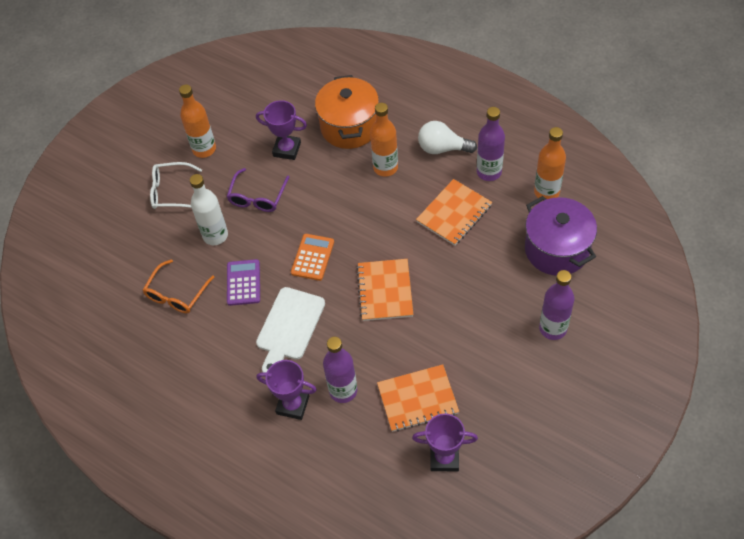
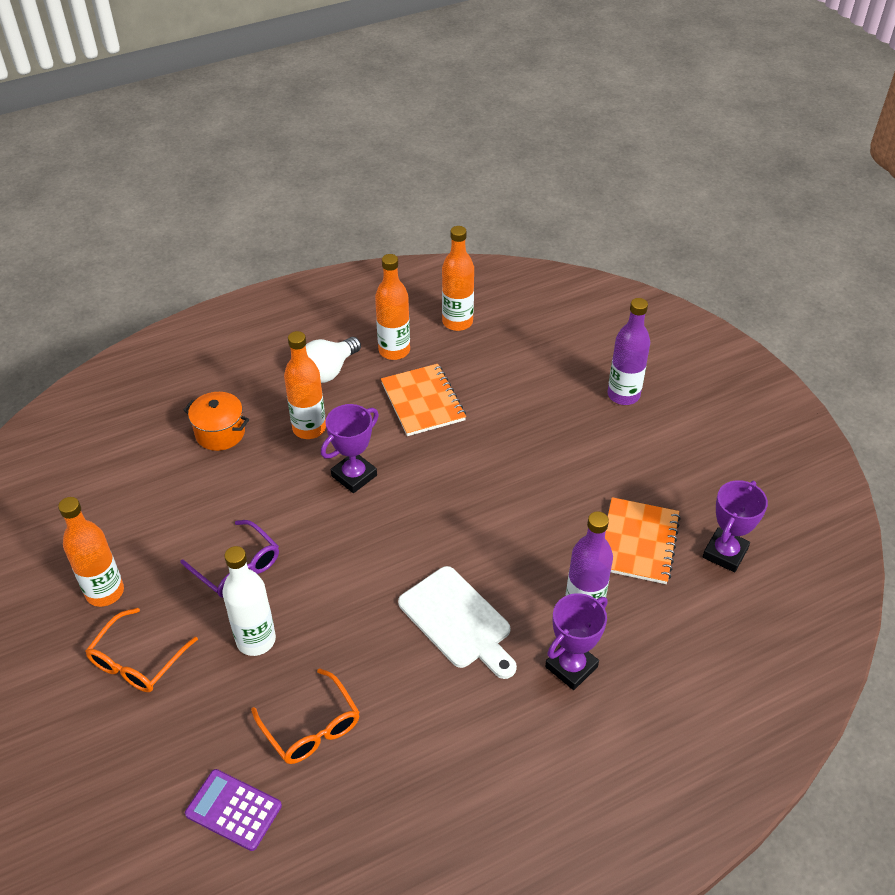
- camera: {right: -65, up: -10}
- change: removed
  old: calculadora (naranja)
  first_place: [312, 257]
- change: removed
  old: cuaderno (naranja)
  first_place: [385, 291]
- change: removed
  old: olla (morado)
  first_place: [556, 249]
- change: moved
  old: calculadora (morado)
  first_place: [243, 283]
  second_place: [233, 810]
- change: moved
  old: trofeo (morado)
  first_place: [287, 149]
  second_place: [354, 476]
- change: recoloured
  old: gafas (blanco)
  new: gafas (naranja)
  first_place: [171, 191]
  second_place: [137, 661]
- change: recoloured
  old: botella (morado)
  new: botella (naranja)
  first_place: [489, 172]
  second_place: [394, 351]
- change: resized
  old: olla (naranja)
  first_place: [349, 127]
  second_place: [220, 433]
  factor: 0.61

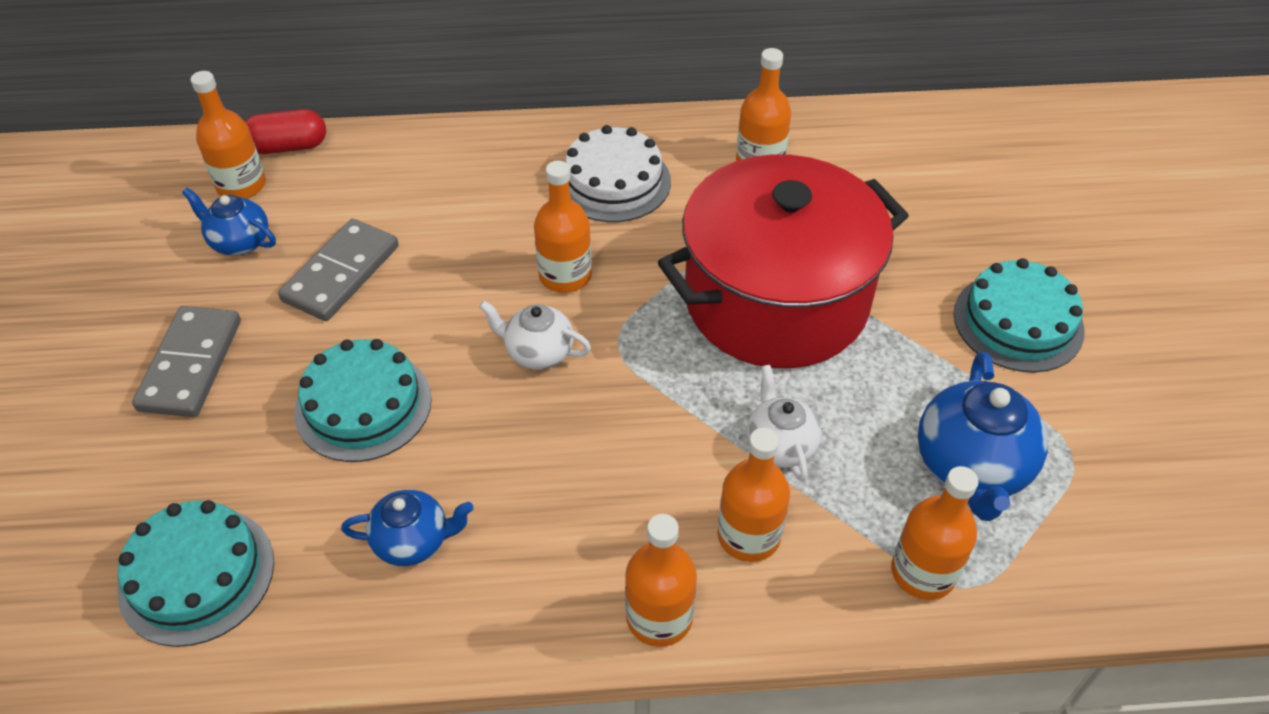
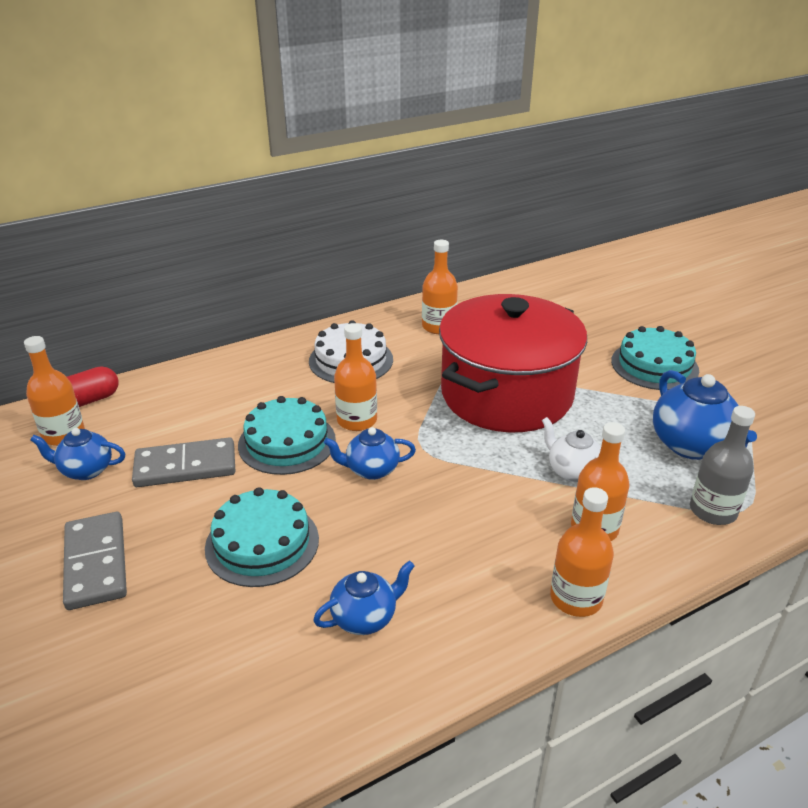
- camera: {right: -25, up: -15}
- change: moved
  old: tarta (turquesa)
  first_place: [197, 575]
  second_place: [287, 442]
- change: recoloured
  old: tetera (blanco)
  new: tetera (azul)
  first_place: [538, 352]
  second_place: [371, 470]
- change: recoloured
  old: botella (naranja)
  new: botella (gris)
  first_place: [923, 572]
  second_place: [713, 511]
- change: turned
  old: ficha de dominó (gris)
  first_place: [341, 273]
  second_place: [185, 466]
  degrees: 75

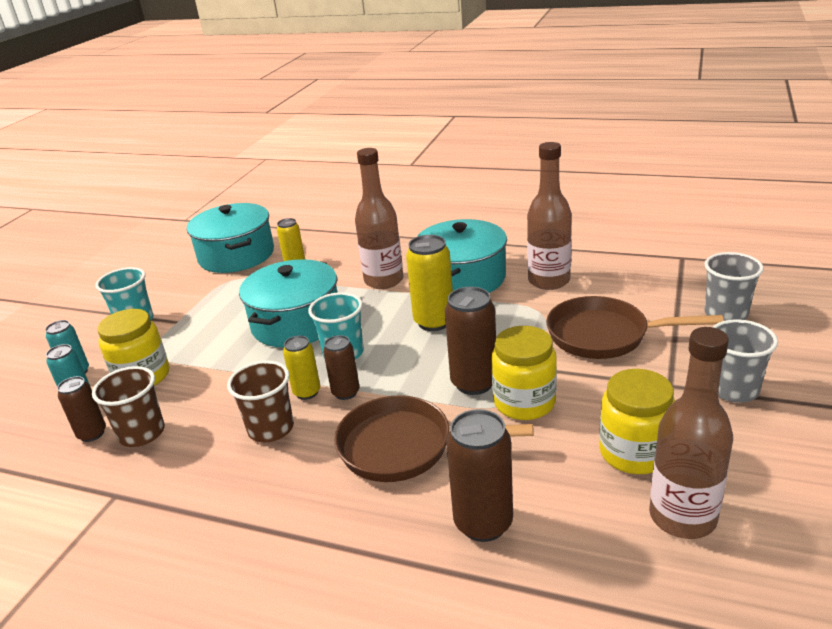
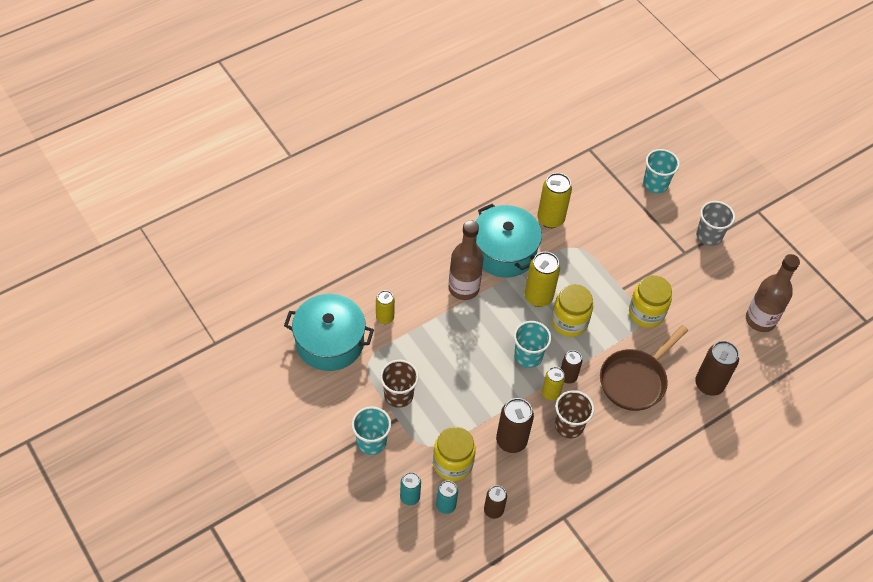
- camera: {right: -60, up: 25}
- change: removed
  old: olla (turquesa)
  first_place: [296, 323]
- change: removed
  old: sartén (marrón)
  first_place: [604, 335]
- change: moved
  old: vaso (marrón)
  first_place: [142, 433]
  second_place: [398, 395]
- change: moved
  old: lata (marrón)
  first_place: [474, 383]
  second_place: [511, 441]
- change: moved
  old: tarro (amarillo)
  first_place: [634, 452]
  second_place: [569, 322]
- change: replaced
  old: botella (marrón)
  new: lata (amarillo)
  first_place: [549, 281]
  second_place: [550, 219]
- change: recoloured
  old: vaso (gris)
  new: vaso (turquesa)
  first_place: [726, 314]
  second_place: [655, 184]

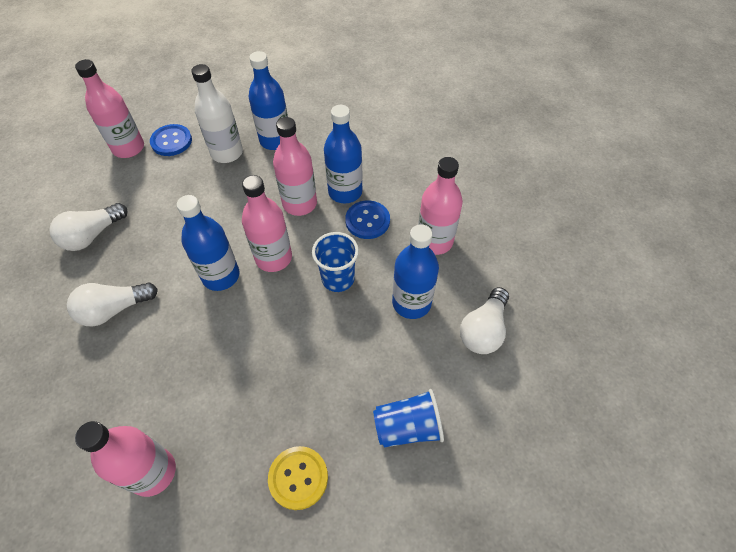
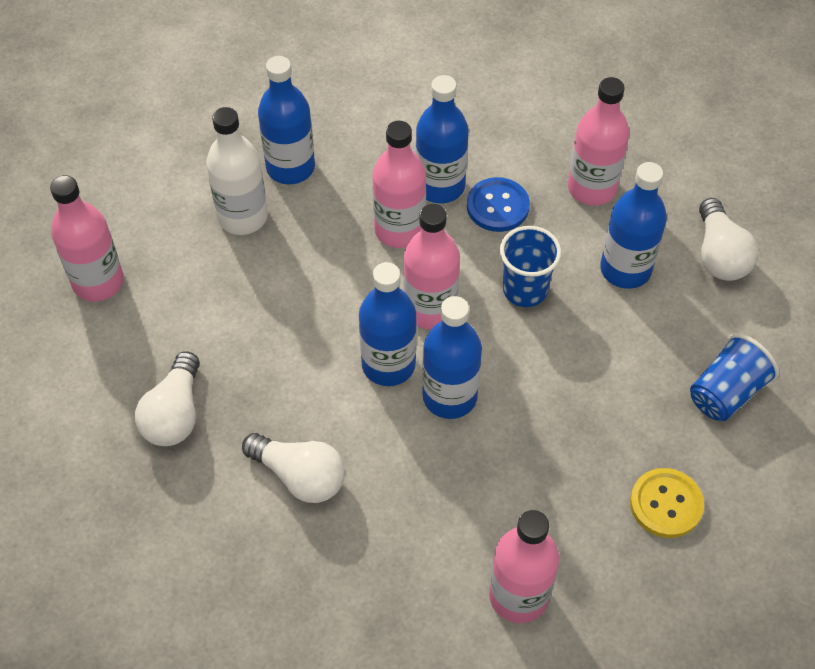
- camera: {right: -35, up: 0}
- change: removed
  old: botón (azul)
  first_place: [171, 141]
- change: added
  new: botella (azul)
  second_place: [449, 397]
- change: turned
  old: bombilla (blanco)
  first_place: [114, 309]
  second_place: [300, 476]
  degrees: -90

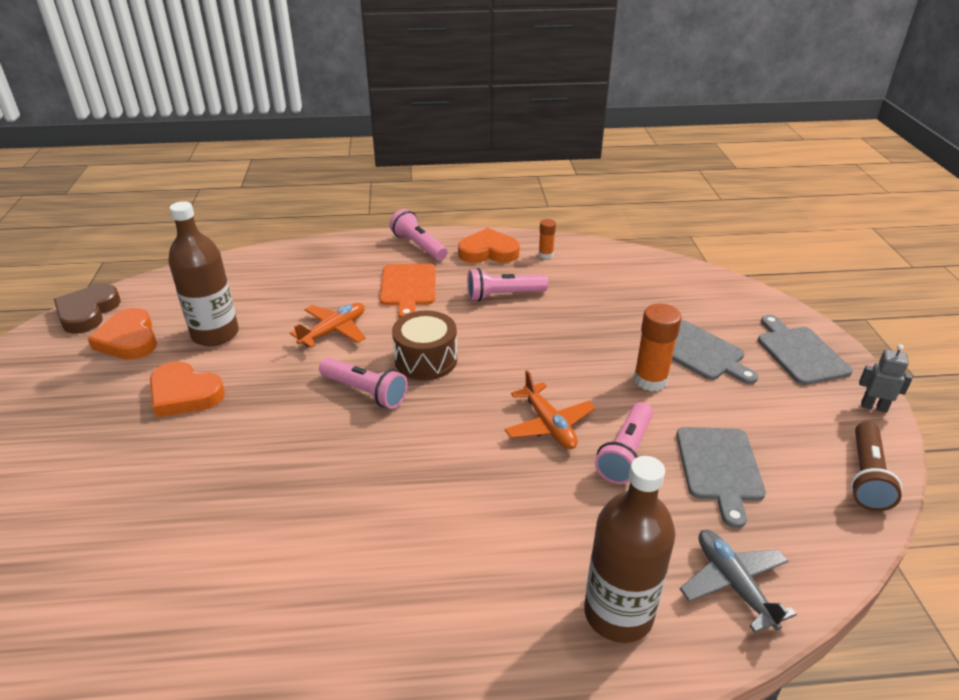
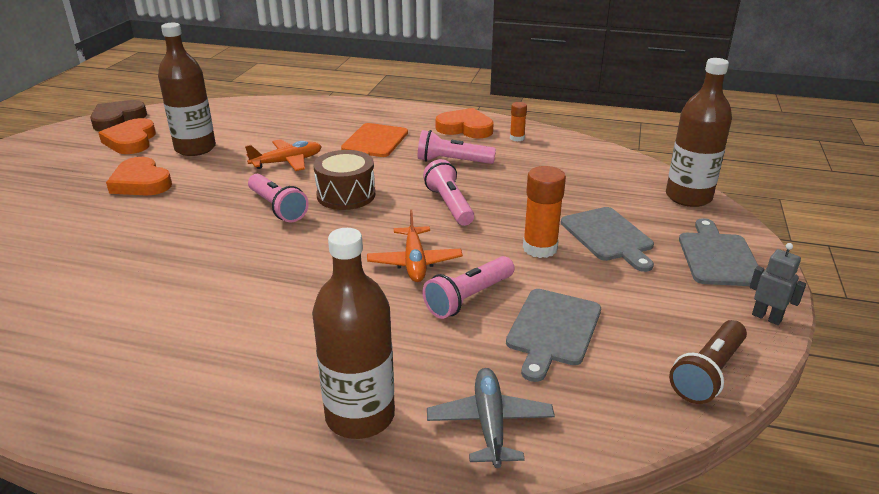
- camera: {right: 20, up: -5}
- change: added
  new: botella (marrón)
  second_place: [688, 197]
- change: moved
  old: lámpara de mano (rosa)
  first_place: [419, 246]
  second_place: [449, 205]

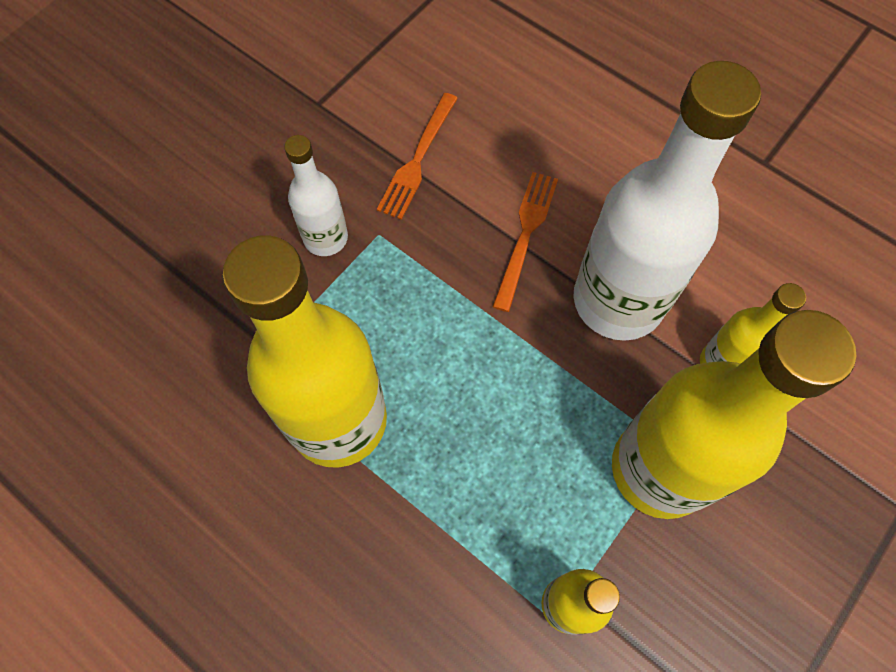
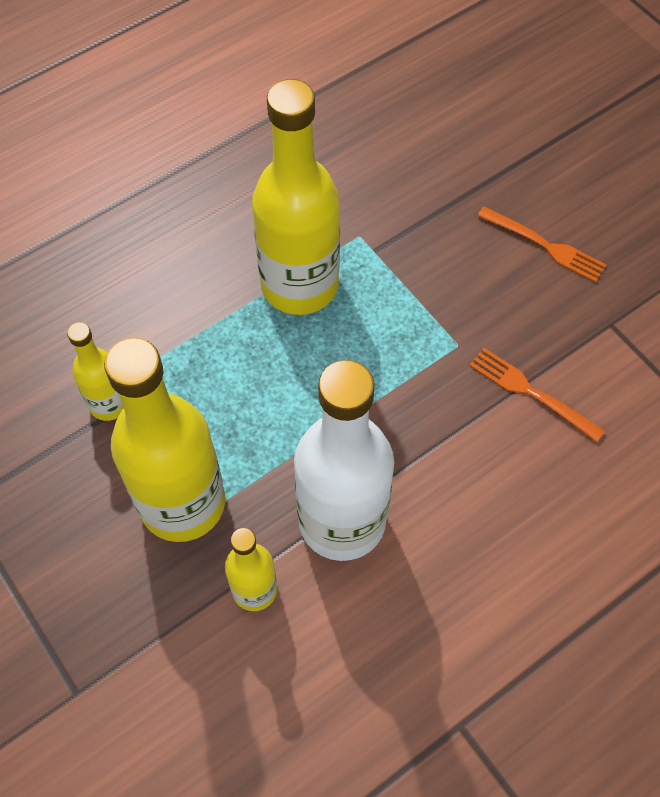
- camera: {right: 105, up: -5}
- change: removed
  old: botella (blanco)
  first_place: [325, 238]
- change: moved
  old: tenedor (naranja)
  first_place: [525, 233]
  second_place: [546, 246]

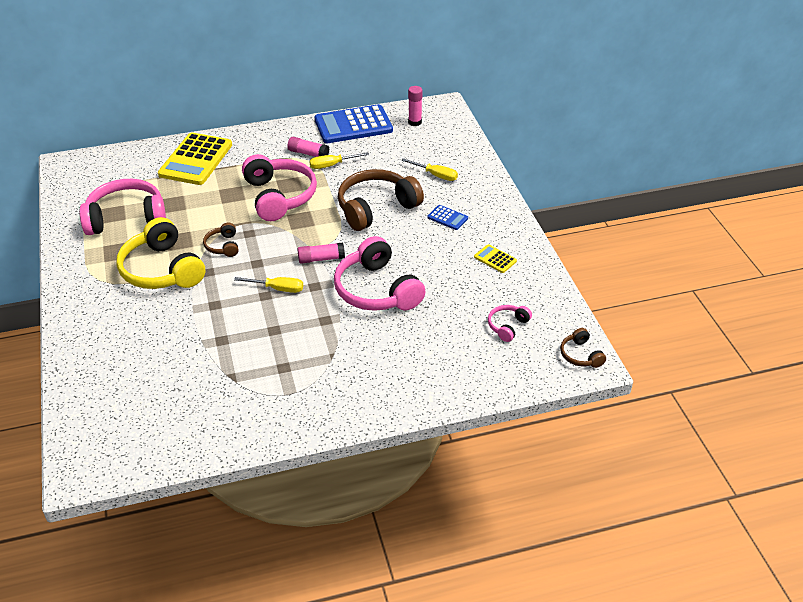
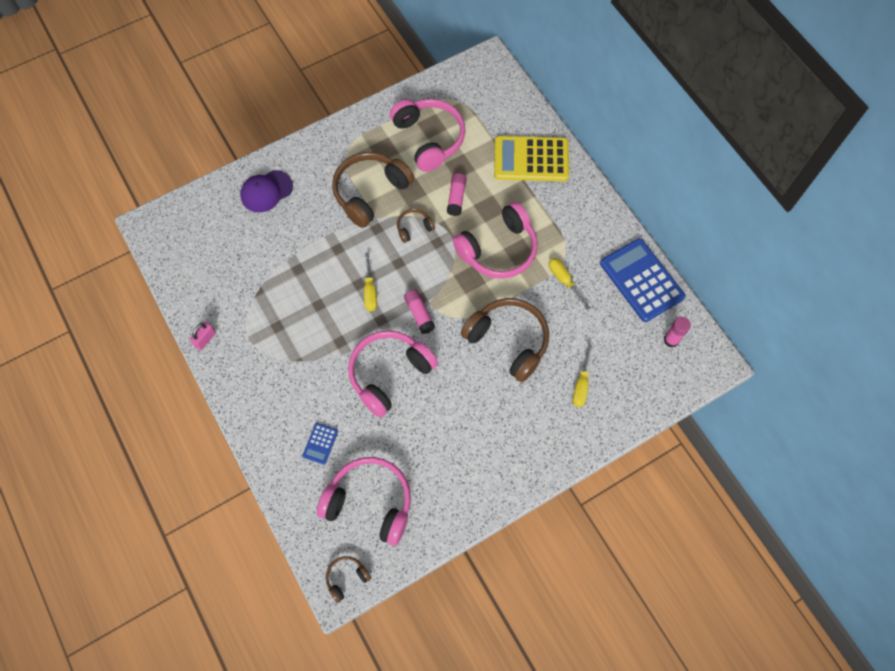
- camera: {right: 75, up: 25}
- change: removed
  old: calculadora (amarillo)
  first_place: [495, 259]
- change: added
  new: candado (rosa)
  second_place: [205, 339]
- change: added
  new: gorra (morado)
  second_place: [266, 191]
- change: moved
  old: barra de pegamento (rosa)
  first_place: [308, 153]
  second_place: [456, 198]
- change: moved
  old: calculadora (azul)
  first_place: [447, 218]
  second_place: [320, 443]
- change: recoloured
  old: auriculares (amarillo)
  new: auriculares (marrón)
  first_place: [162, 270]
  second_place: [370, 193]
- change: resized
  old: auriculares (rosa)
  first_place: [507, 326]
  second_place: [370, 502]
  factor: 2.13

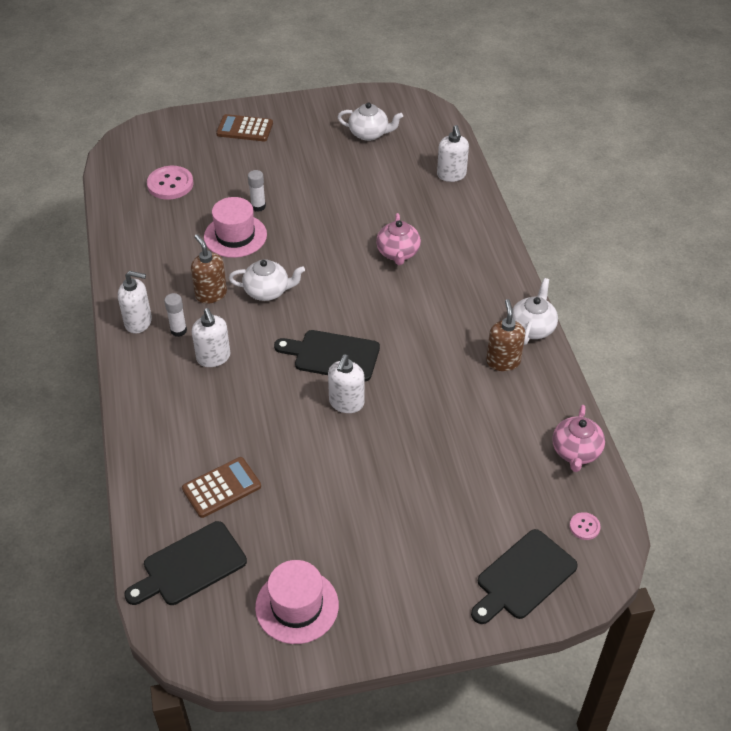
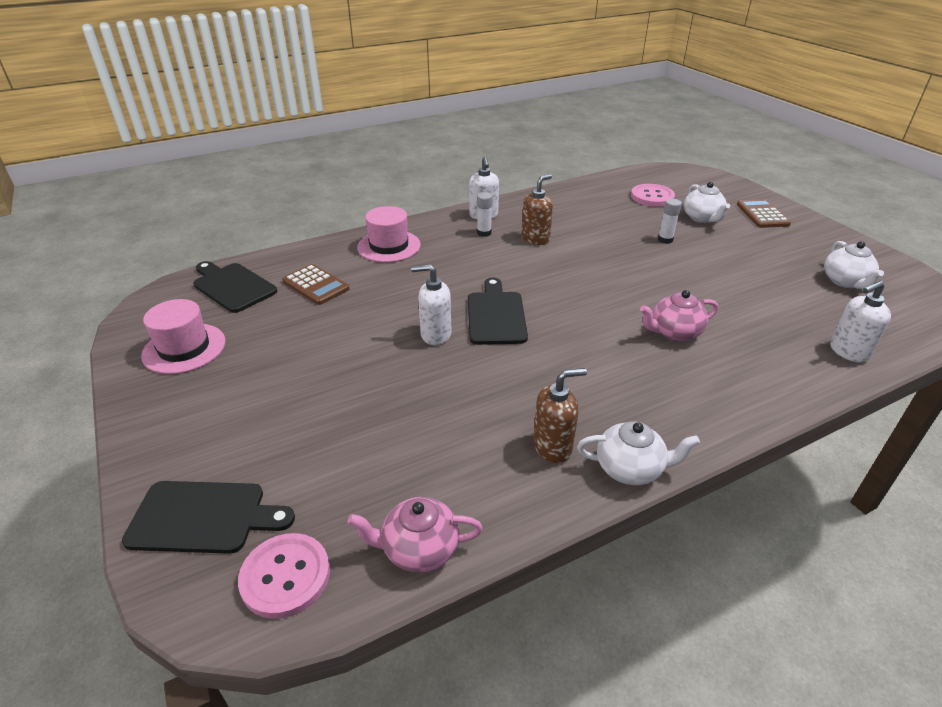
- camera: {right: 75, up: -10}
- change: removed
  old: dispensador de jabón (blanco)
  first_place: [213, 357]
- change: moved
  old: sombrero (rosa)
  first_place: [235, 236]
  second_place: [389, 246]
- change: moved
  old: tetera (blanco)
  first_place: [267, 291]
  second_place: [702, 218]
- change: turned
  old: tabla de cortar (negro)
  first_place: [523, 577]
  second_place: [203, 517]
  degrees: 150
- change: resized
  old: botón (rosa)
  first_place: [584, 527]
  second_place: [285, 576]
  factor: 1.99

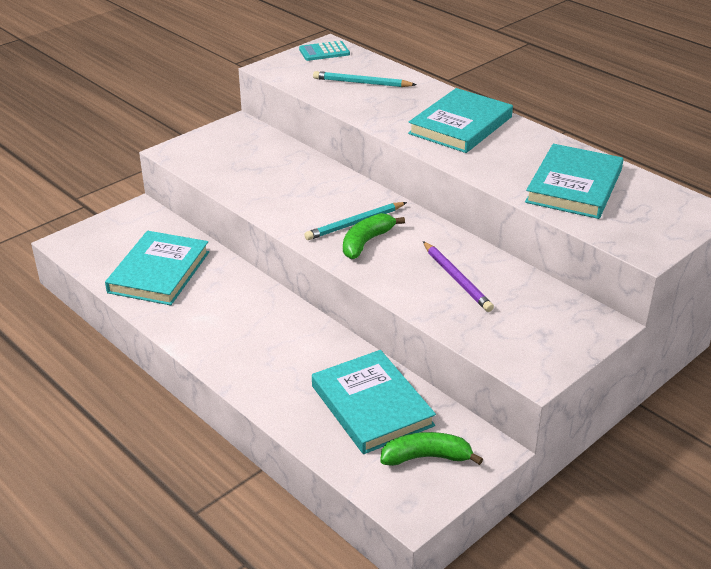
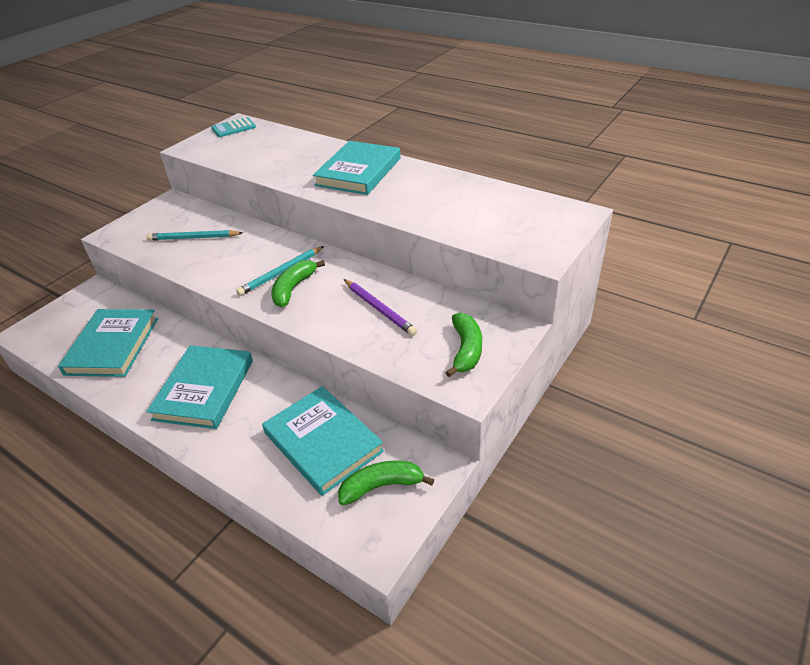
- camera: {right: -10, up: 5}
- change: added
  new: plátano (verde)
  second_place: [466, 350]
- change: moved
  old: lápiz (turquesa)
  first_place: [362, 83]
  second_place: [194, 238]
- change: moved
  old: libro (turquesa)
  first_place: [574, 186]
  second_place: [204, 389]

